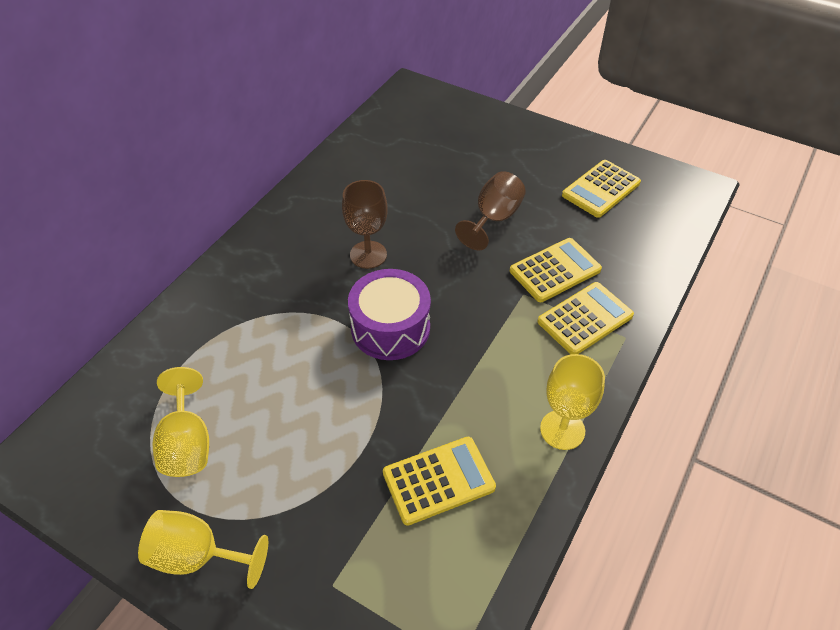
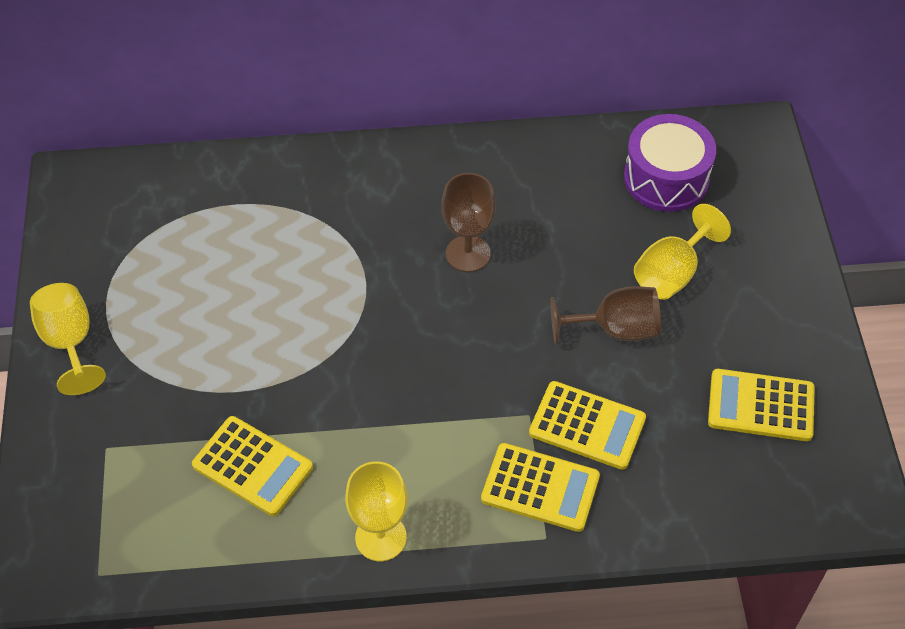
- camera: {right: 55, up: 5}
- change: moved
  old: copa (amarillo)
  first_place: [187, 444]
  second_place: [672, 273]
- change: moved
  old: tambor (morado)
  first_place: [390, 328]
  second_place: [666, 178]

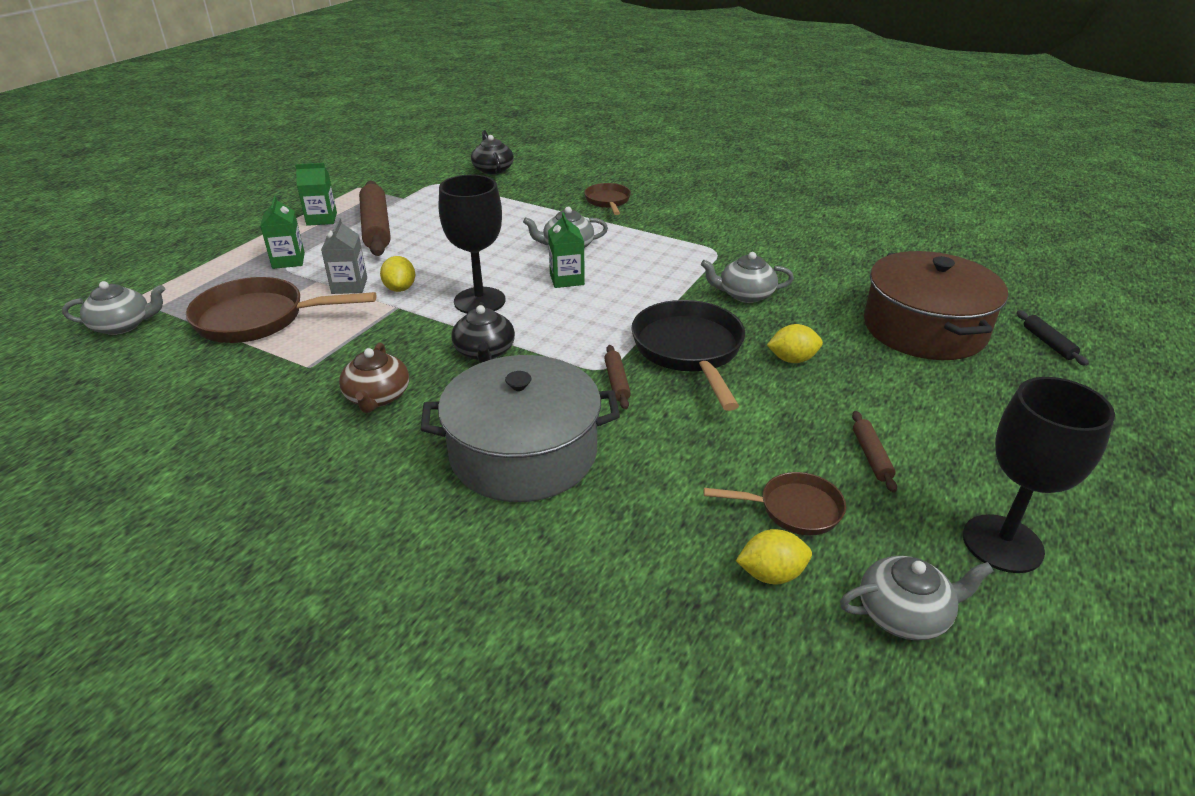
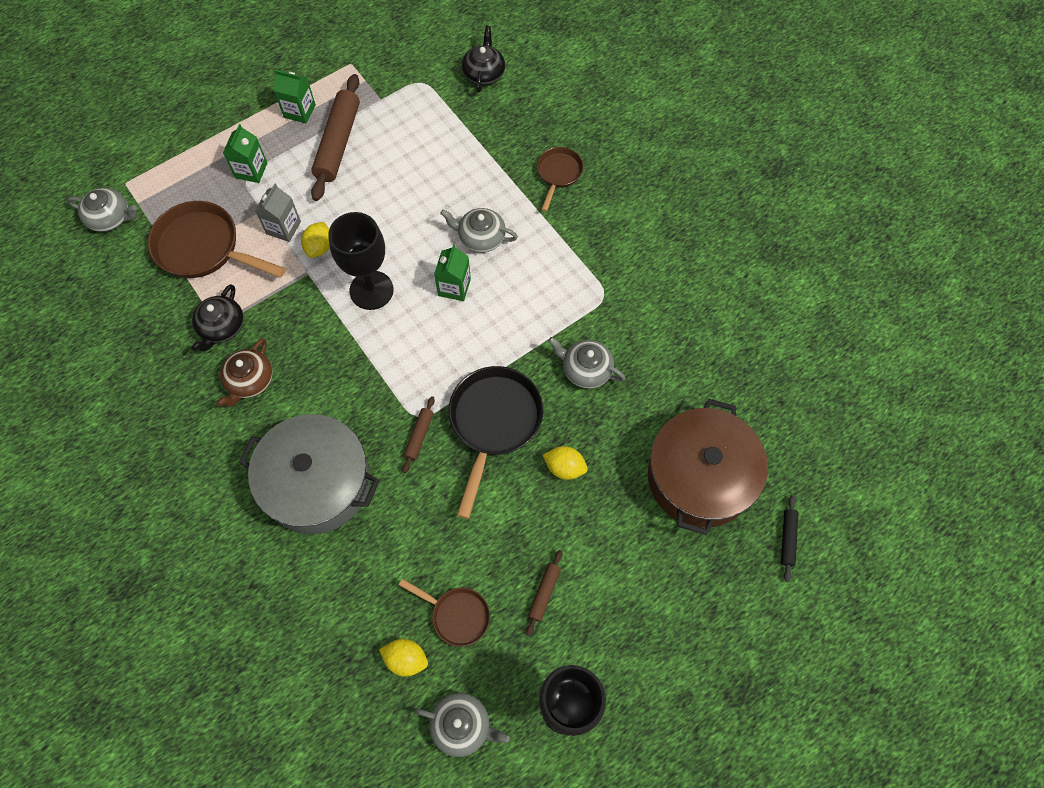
- camera: {right: 25, up: 30}
- change: moved
  old: tetera (negro)
  first_place: [485, 352]
  second_place: [222, 327]

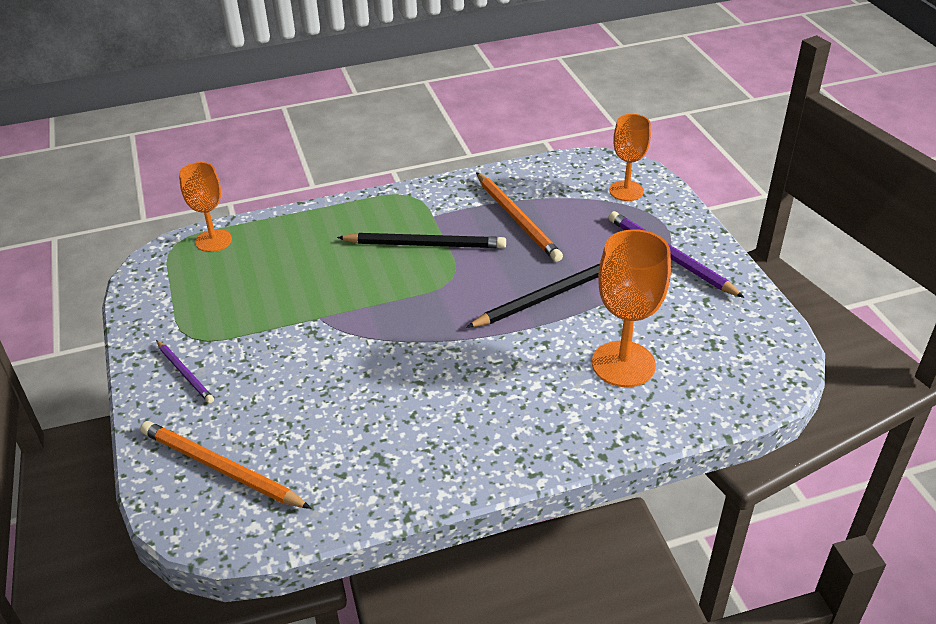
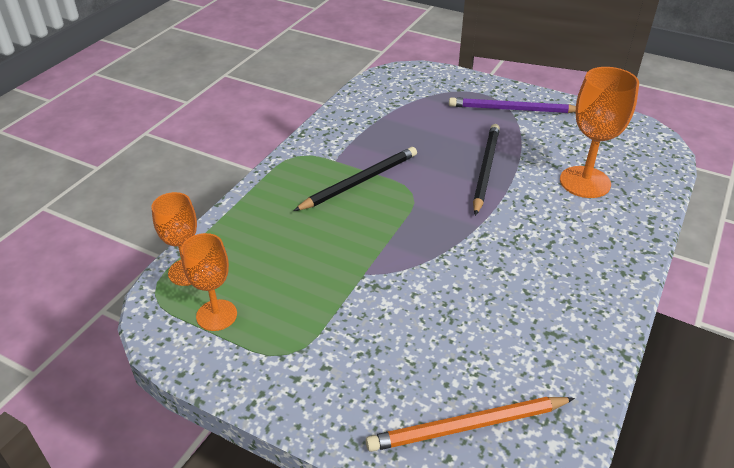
- camera: {right: -45, up: 0}
- change: removed
  old: lápiz (morado)
  first_place: [185, 373]
- change: removed
  old: lápiz (naranja)
  first_place: [517, 219]
- change: moved
  old: copa (naranja)
  first_place: [626, 191]
  second_place: [216, 315]

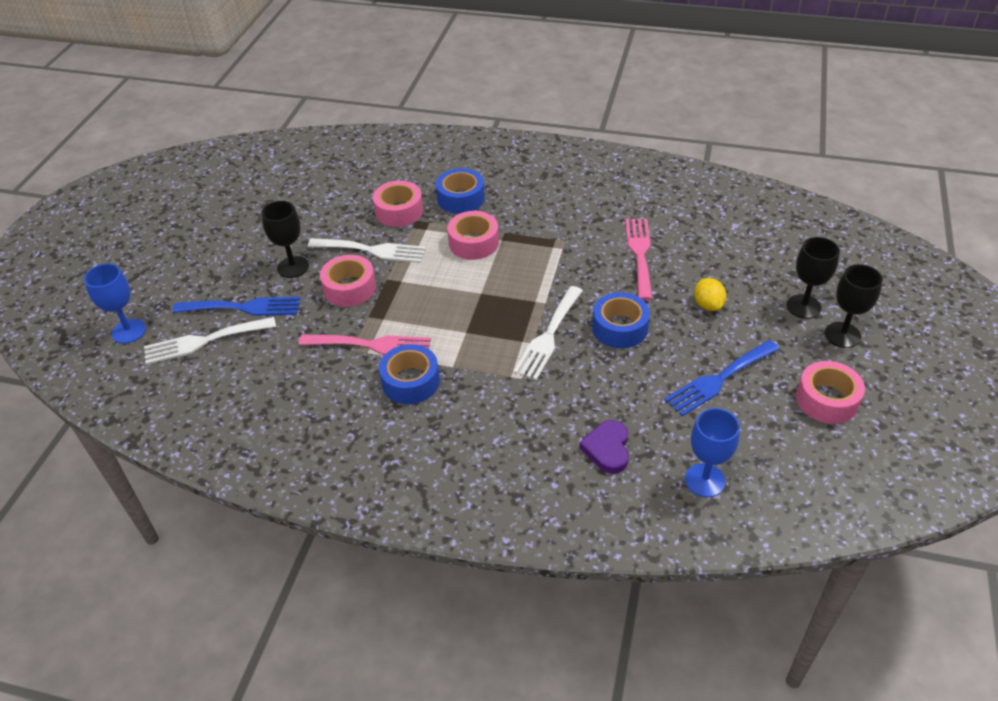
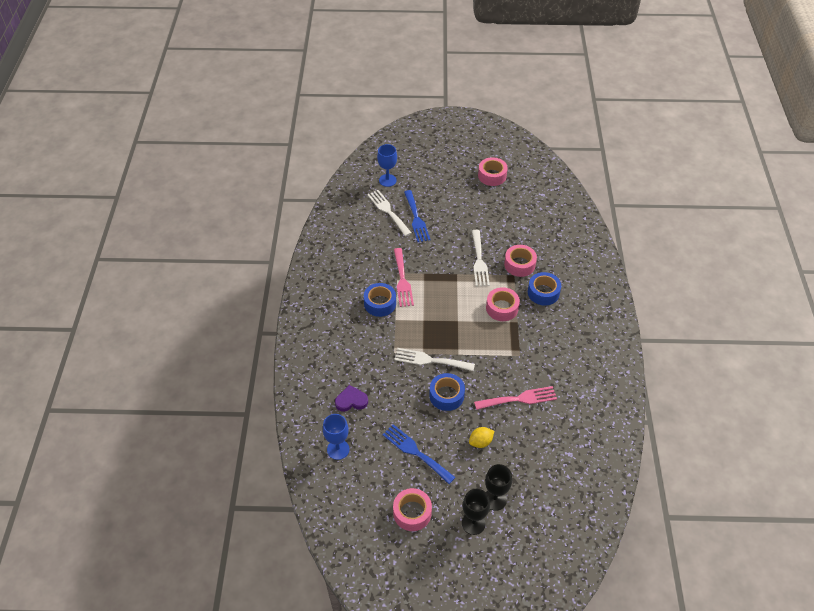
- camera: {right: 75, up: 5}
- change: removed
  old: copa (negro)
  first_place: [293, 267]
- change: moved
  old: cinta adhesiva (rosa)
  first_place: [349, 288]
  second_place: [492, 176]

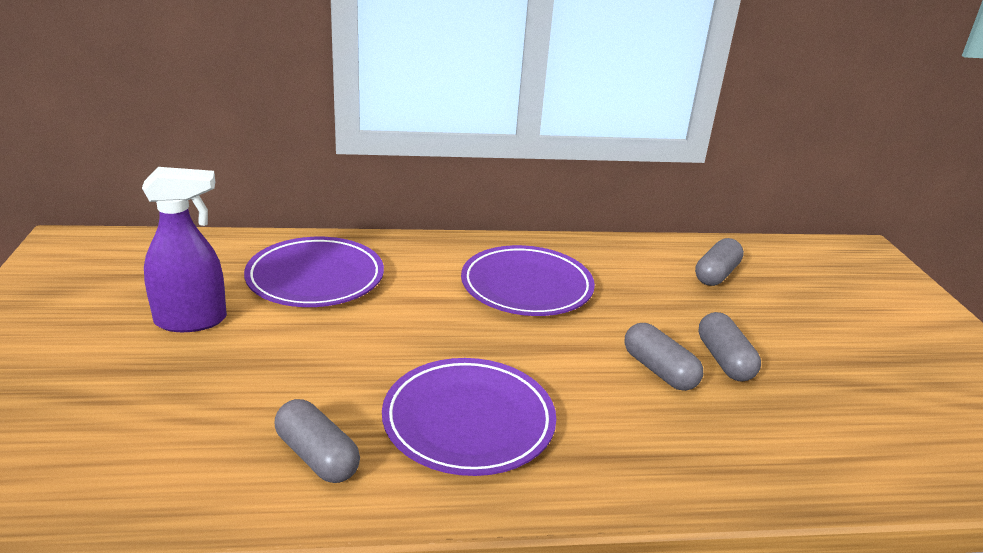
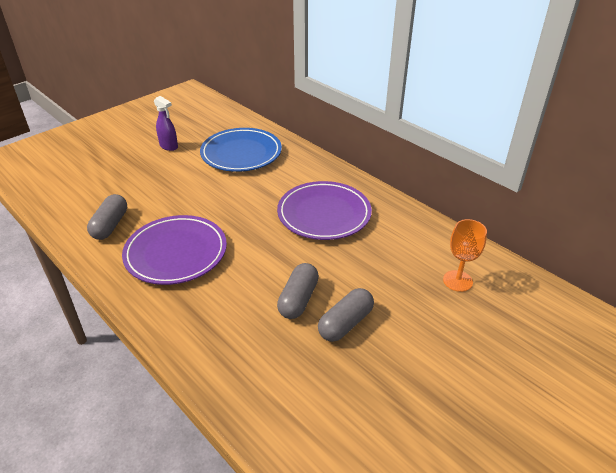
- camera: {right: 55, up: 10}
- change: replaced
  old: cápsula (gris)
  new: copa (naranja)
  first_place: [716, 274]
  second_place: [457, 281]
- change: recoloured
  old: plato (morado)
  new: plato (azul)
  first_place: [315, 278]
  second_place: [241, 153]
- change: resized
  old: pulverizador (morado)
  first_place: [191, 321]
  second_place: [169, 146]
  factor: 0.62

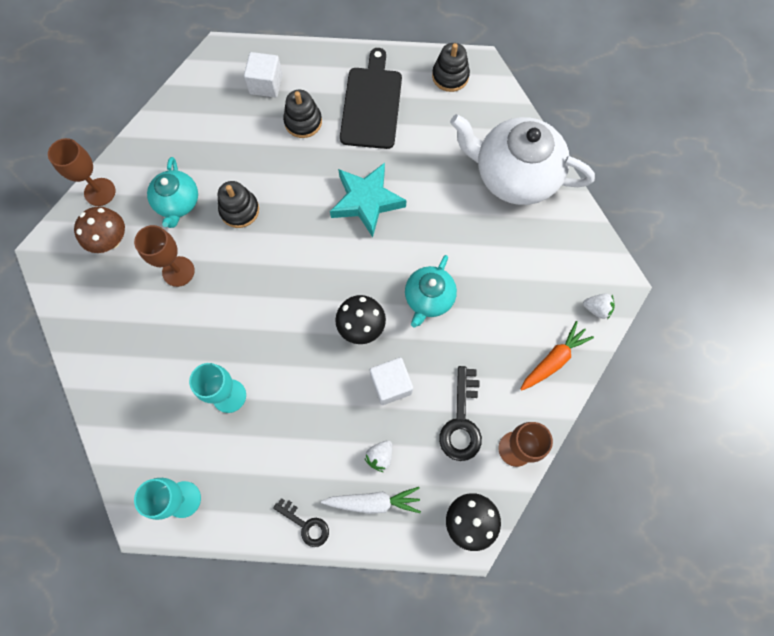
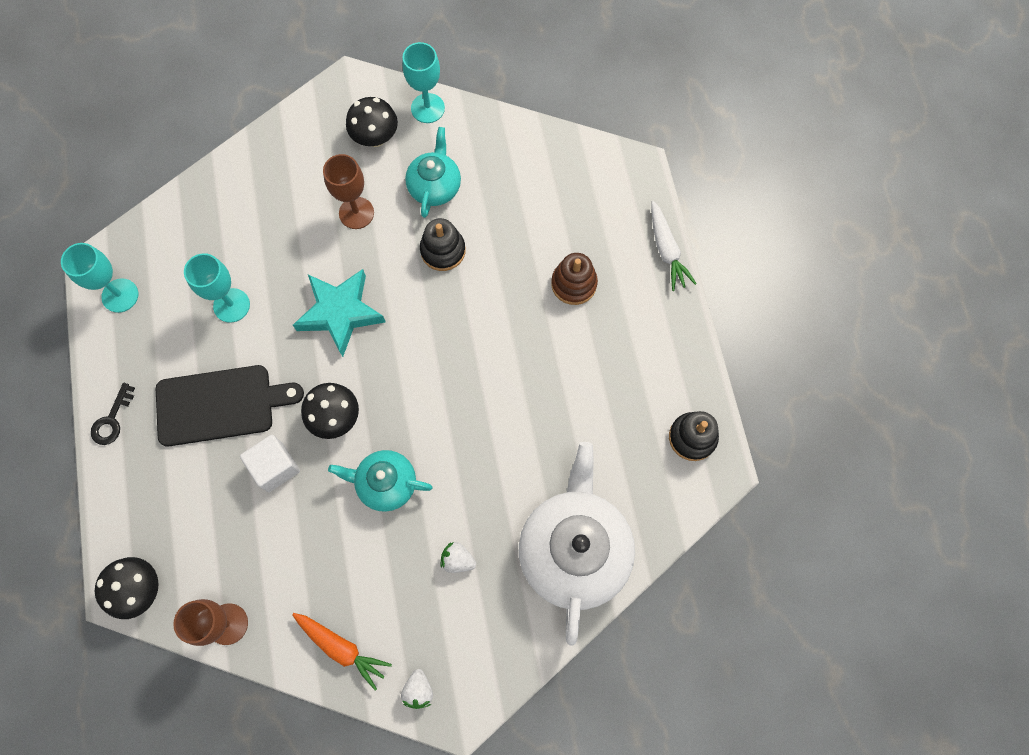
- camera: {right: 75, up: 0}
- change: removed
  old: cubo (blanco)
  first_place: [266, 84]
- change: removed
  old: llave (negro)
  first_place: [461, 422]
- change: moved
  old: zanahoria (blanco)
  first_place: [373, 502]
  second_place: [666, 250]
- change: moved
  old: estrella (turquesa)
  first_place: [366, 201]
  second_place: [340, 313]
- change: moved
  old: tabla de cortar (negro)
  first_place: [371, 104]
  second_place: [220, 405]
- change: moved
  old: fresa (blanco)
  first_place: [380, 456]
  second_place: [457, 560]
- change: recoloured
  old: copa (marrón)
  new: copa (turquesa)
  first_place: [100, 192]
  second_place: [427, 108]
- change: recoloured
  old: seta (marrón)
  new: seta (negro)
  first_place: [110, 240]
  second_place: [375, 137]
- change: recoloured
  old: juguete apilable (negro)
  new: juguete apilable (marrón)
  first_place: [303, 122]
  second_place: [574, 284]
- change: turned
  old: tetera (turquesa)
  first_place: [178, 203]
  second_place: [435, 186]
  degrees: 120

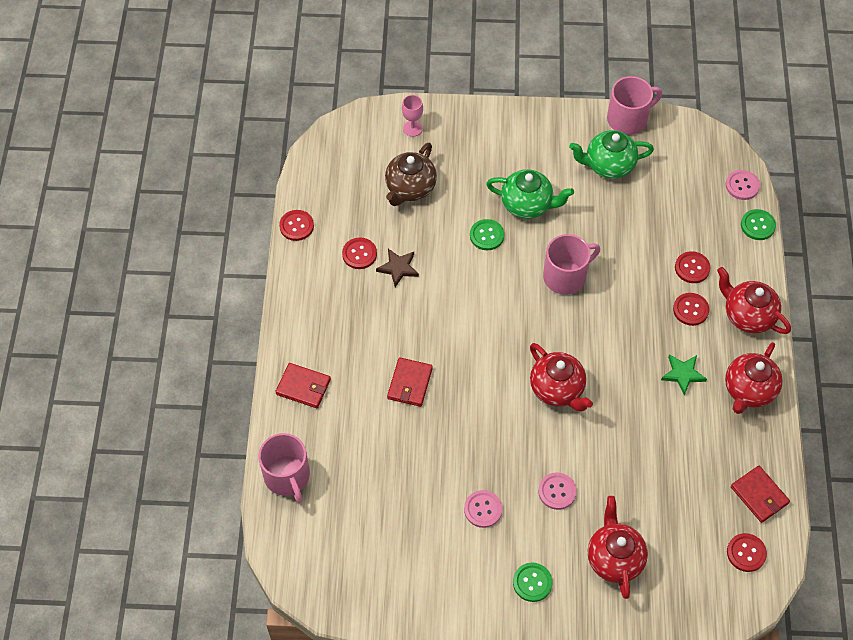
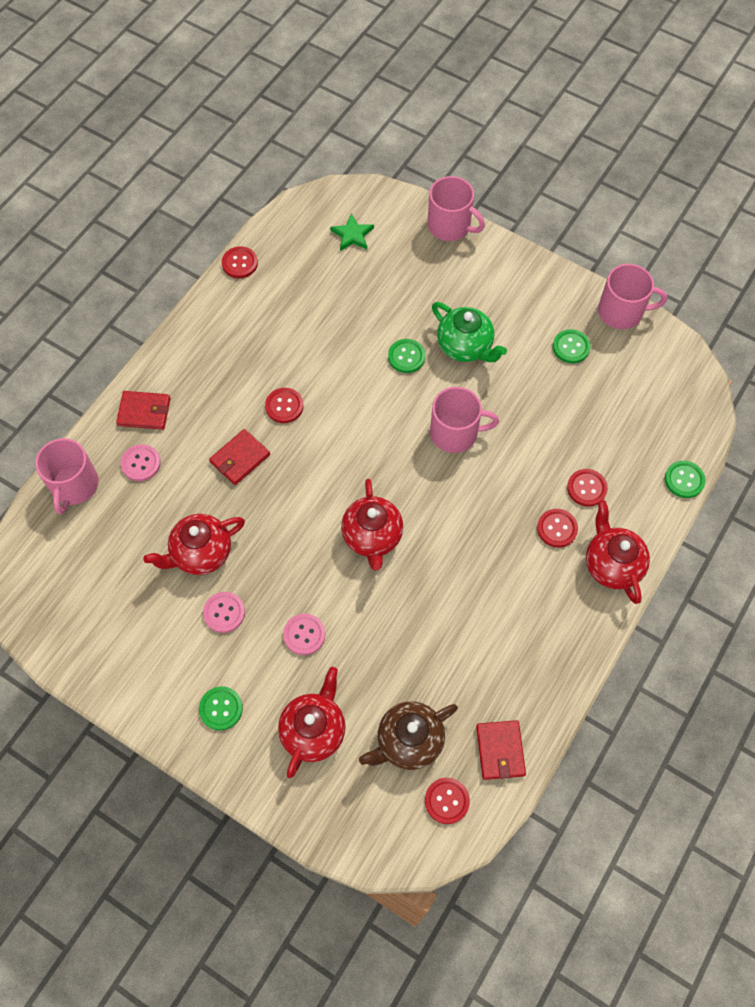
- camera: {right: 30, up: 5}
- change: removed
  old: estrella (marrón)
  first_place: [398, 268]
- change: removed
  old: copa (rosa)
  first_place: [412, 128]
- change: added
  new: taza (rosa)
  second_place: [450, 225]
- change: moved
  old: botón (rojo)
  first_place: [359, 254]
  second_place: [284, 406]
- change: moved
  old: tetera (marrón)
  first_place: [410, 188]
  second_place: [408, 741]
- change: moved
  old: estrella (verde)
  first_place: [683, 374]
  second_place: [352, 235]
- change: moved
  old: tetera (rojo)
  first_place: [748, 390]
  second_place: [201, 553]
- change: moved
  old: botón (rosa)
  first_place: [742, 185]
  second_place: [141, 463]
- change: replaced
  old: tetera (verde)
  new: botón (verde)
  first_place: [608, 165]
  second_place: [571, 347]
- change: turned
  old: cartera (rojo)
  first_place: [303, 387]
  second_place: [144, 412]
  degrees: -45

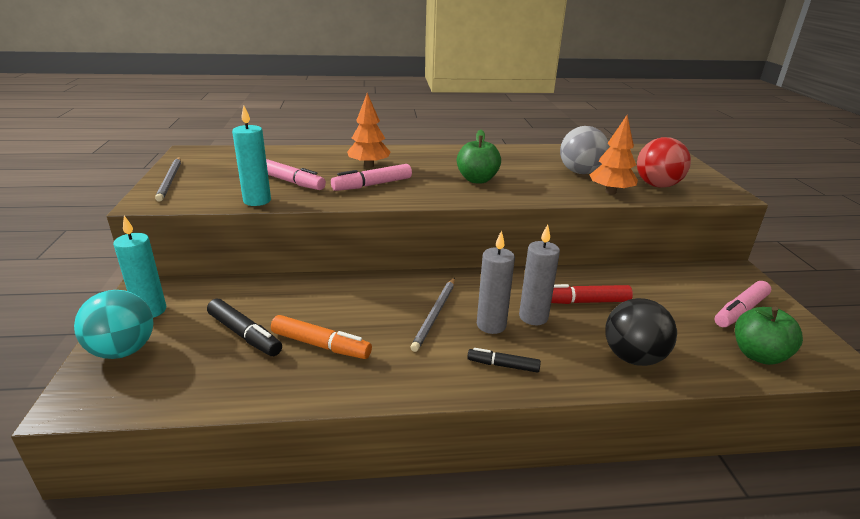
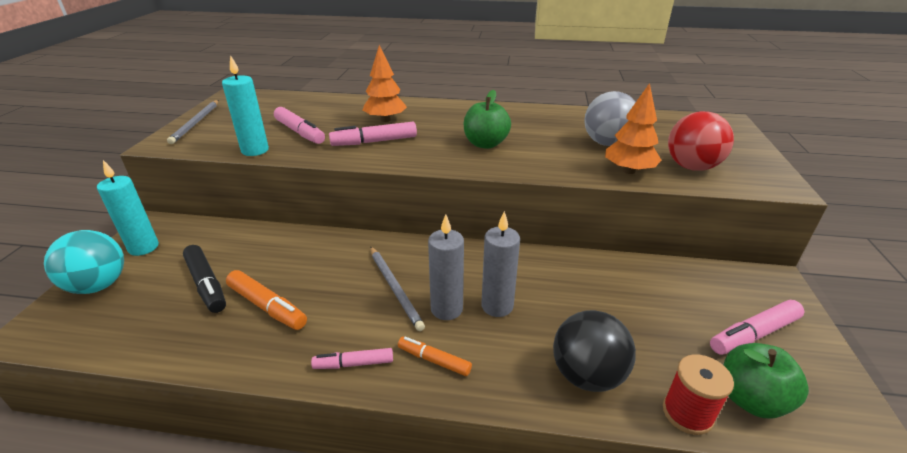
- camera: {right: 15, up: 5}
- change: removed
  old: rotulador (rojo)
  first_place: [583, 302]
- change: added
  new: rotulador (rosa)
  second_place: [354, 364]
- change: added
  new: carrete (rojo)
  second_place: [687, 413]
- change: recoloured
  old: rotulador (negro)
  new: rotulador (naranja)
  first_place: [503, 365]
  second_place: [434, 360]
- change: turned
  old: lápiz (gris)
  first_place: [435, 315]
  second_place: [395, 288]
  degrees: -60

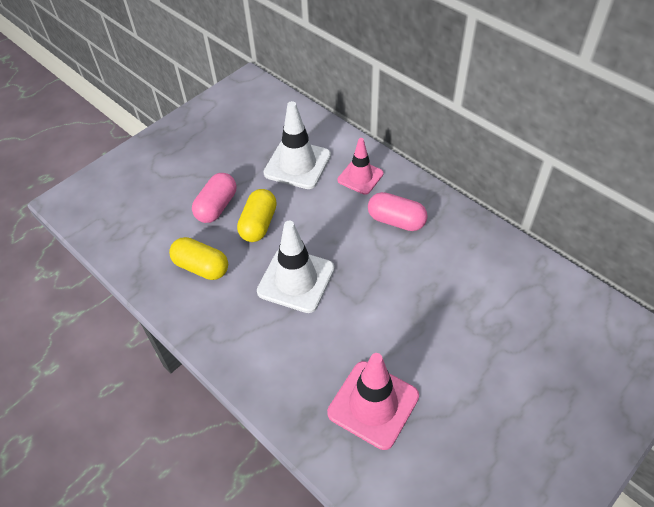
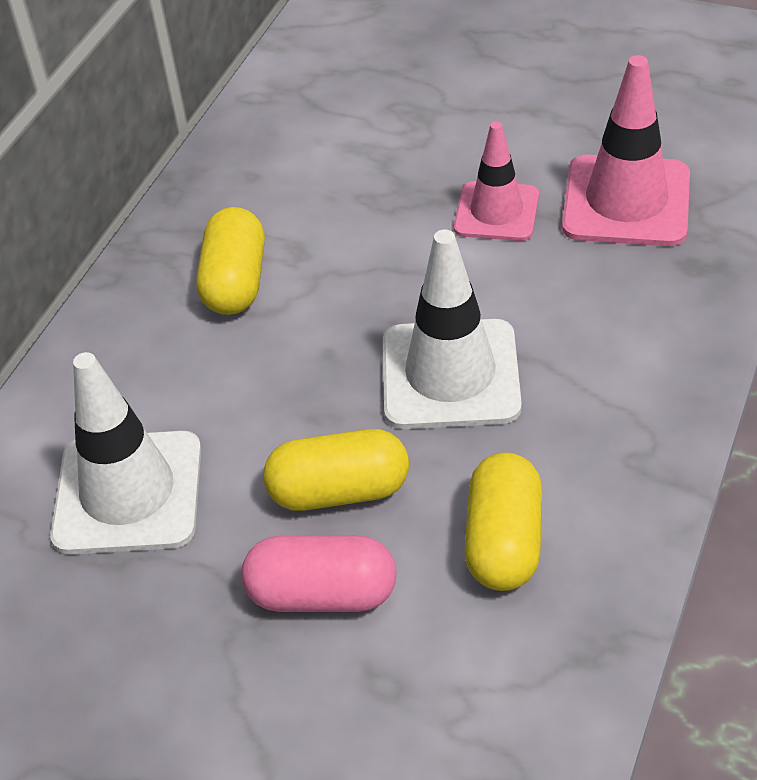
- camera: {right: -110, up: -5}
- change: moved
  old: cono de tráfico (rosa)
  first_place: [360, 177]
  second_place: [496, 212]
- change: recoloured
  old: cápsula (rosa)
  new: cápsula (amarillo)
  first_place: [396, 221]
  second_place: [235, 282]

